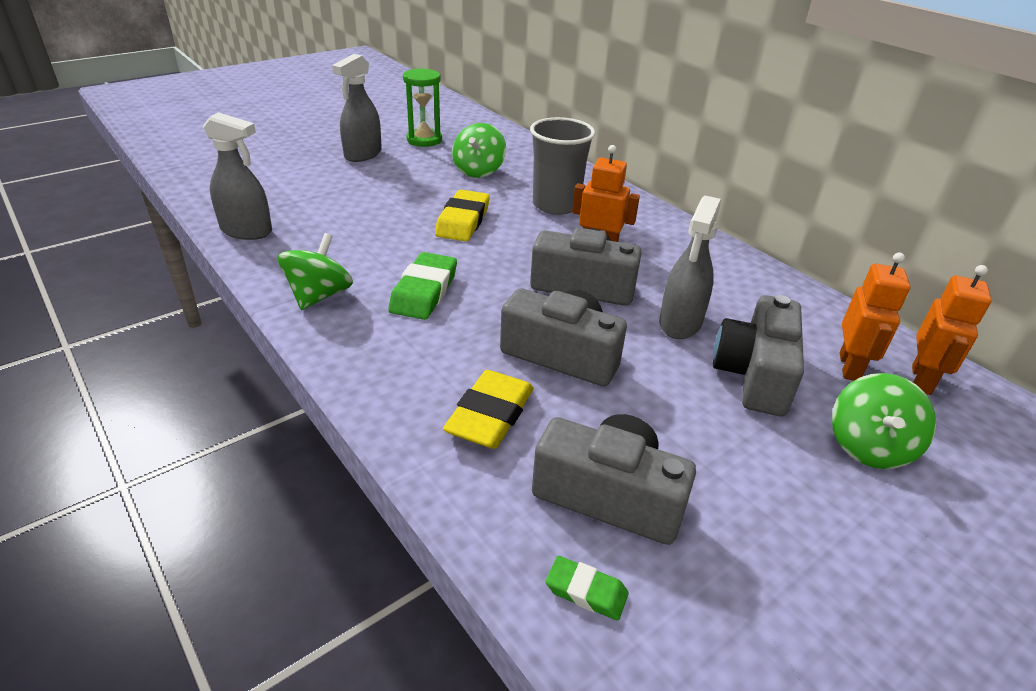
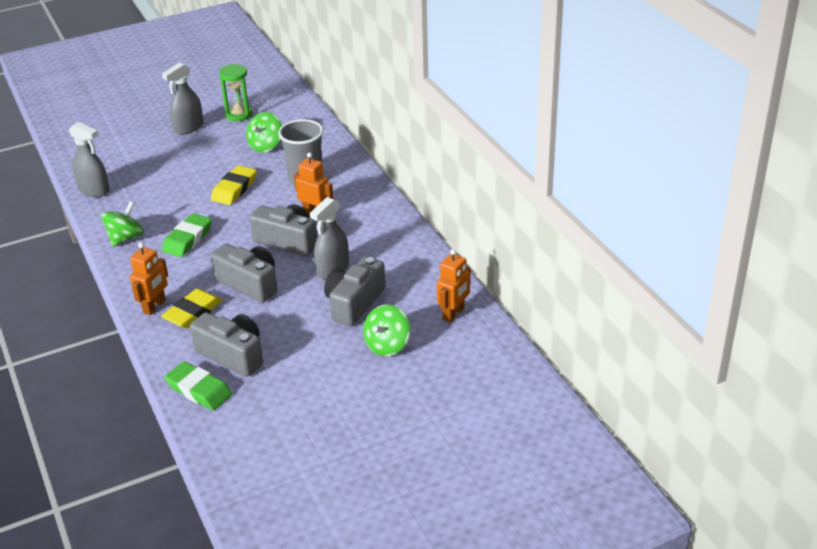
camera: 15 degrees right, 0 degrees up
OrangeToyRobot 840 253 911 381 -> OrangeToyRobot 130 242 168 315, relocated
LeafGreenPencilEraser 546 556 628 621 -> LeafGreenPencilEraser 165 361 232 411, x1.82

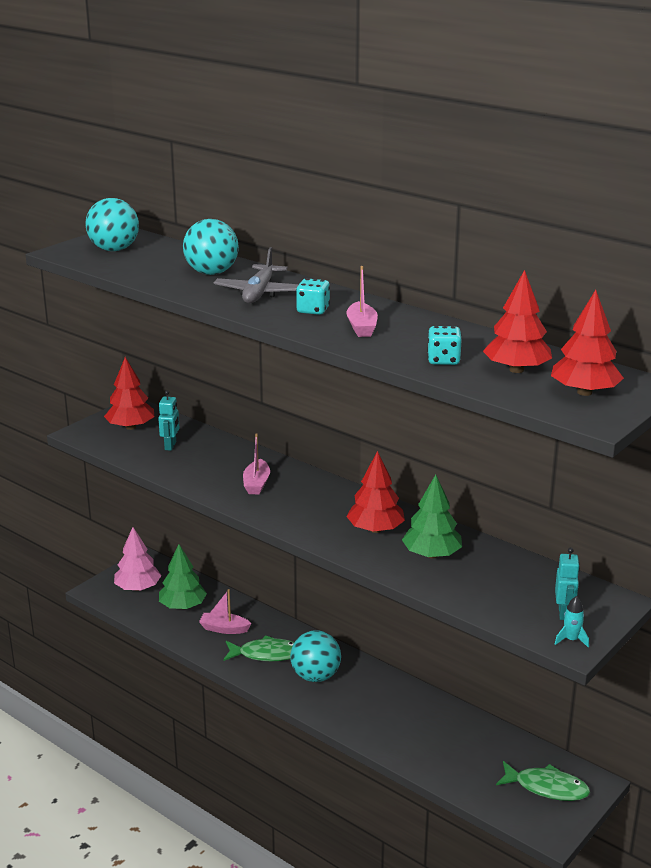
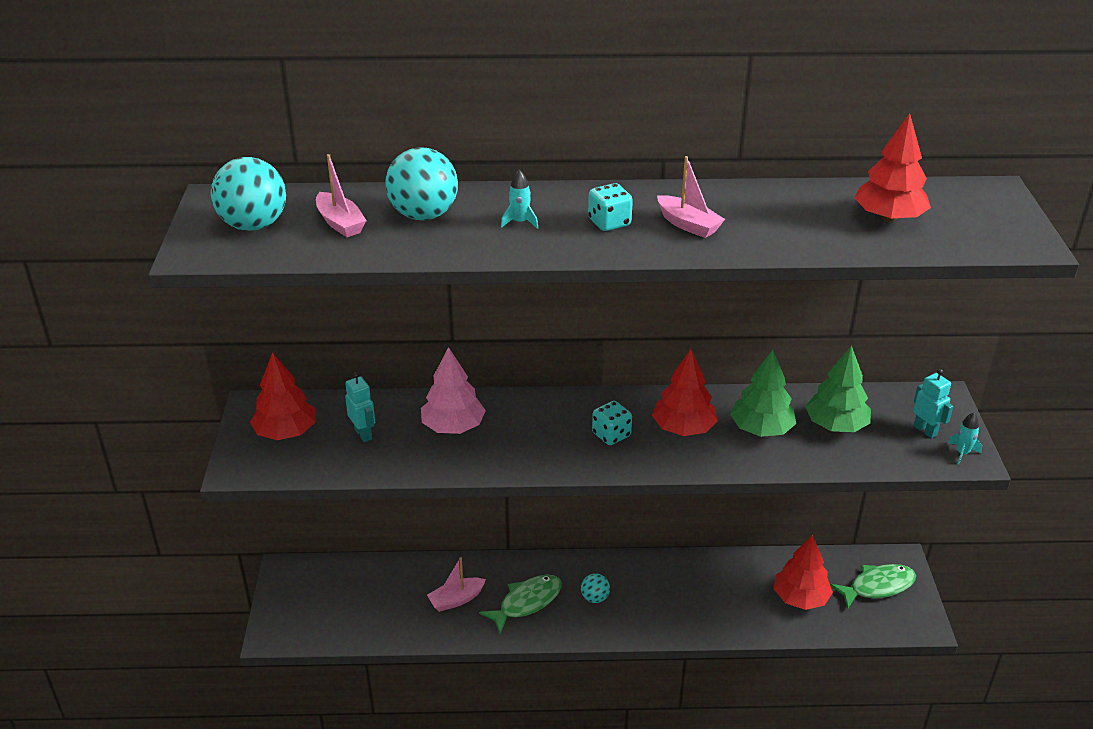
camera: 40 degrees left, 10 degrees up
AshGreyToyPlane 214 247 299 303 -> TurquoiseToyRocket 501 170 538 229
RedTree 551 290 624 396 -> RedTree 774 535 833 610, relocated
TurquoiseDie 427 326 462 365 -> TurquoiseDie 592 401 632 445, relocated
PinkBoat 243 433 270 495 -> PinkBoat 316 154 367 237, relocated
PinkTree 114 527 161 591 -> PinkTree 421 347 486 434, relocated
LeafGreenTree 159 544 207 609 -> LeafGreenTree 805 345 871 432, relocated
TurquoisePlayBall 290 630 341 682 -> TurquoisePlayBall 581 573 610 603, x0.52

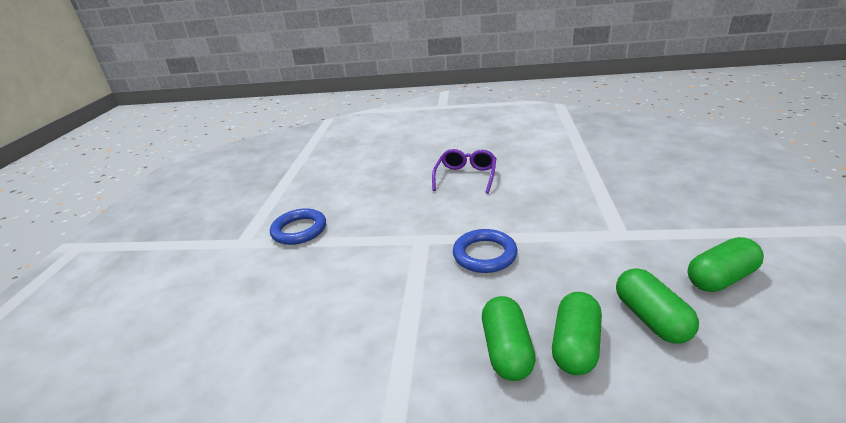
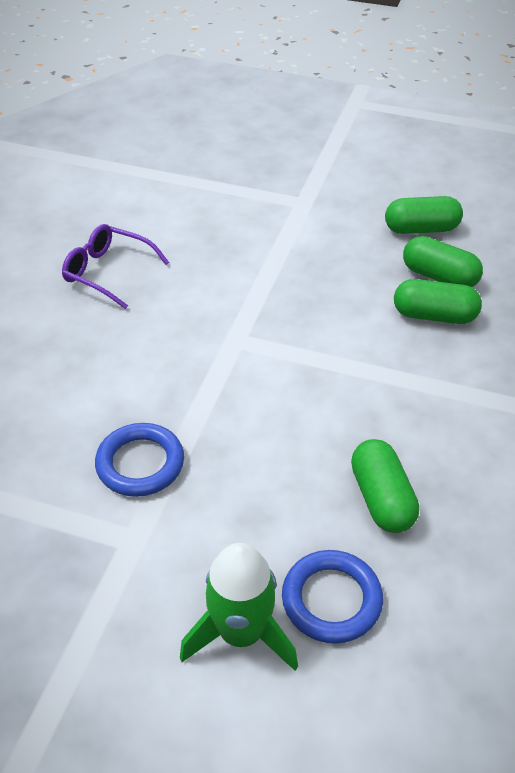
camera: 80 degrees left, 15 degrees up
BlueHoop 453 229 518 273 -> BlueHoop 282 550 383 644, relocated
LeafGreenCapsule 688 237 764 292 -> LeafGreenCapsule 351 439 419 533, relocated
none -> LeafGreenToyRocket 180 543 298 671

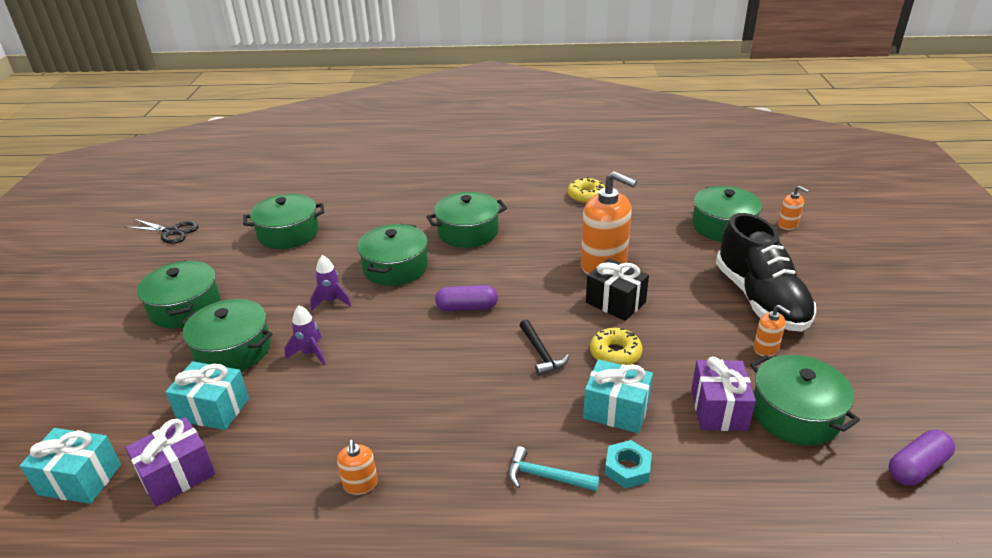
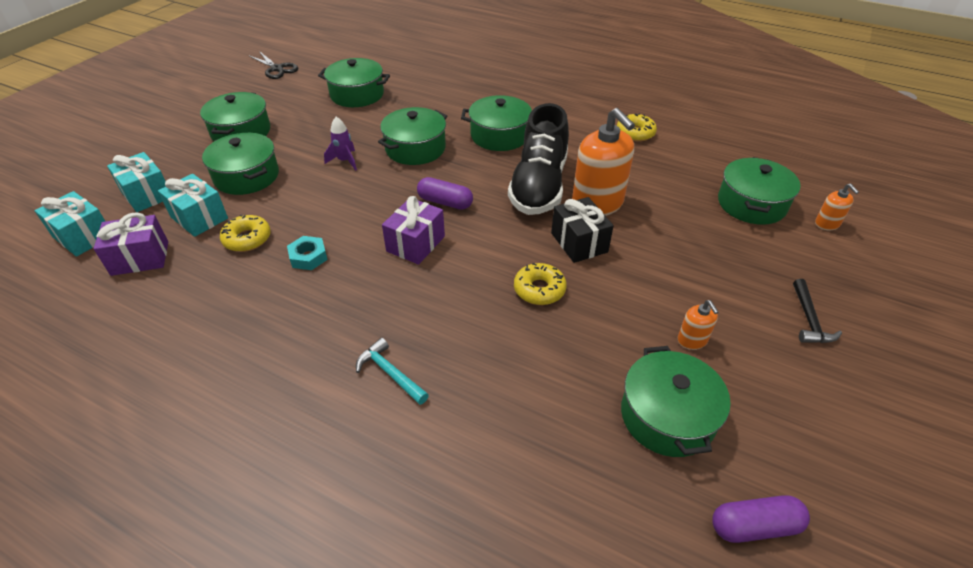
camera: 25 degrees right, 10 degrees up
BlackSneaker 716 213 816 332 -> BlackSneaker 508 103 569 215, relocated
PurpleToyRocket 284 305 326 365 -> none
BlackCarpenter'sHammer 519 320 569 376 -> BlackCarpenter'sHammer 793 279 842 343, relocated
PurpleGift 691 357 756 431 -> PurpleGift 382 196 445 265, relocated
TurquoiseGift 583 359 653 433 -> TurquoiseGift 107 152 166 212, relocated
OrangeSoapPump 337 440 378 495 -> none
TurquoiseHexagonNut 605 440 652 488 -> TurquoiseHexagonNut 287 236 328 270, relocated
none -> YellowDonut 220 214 271 252

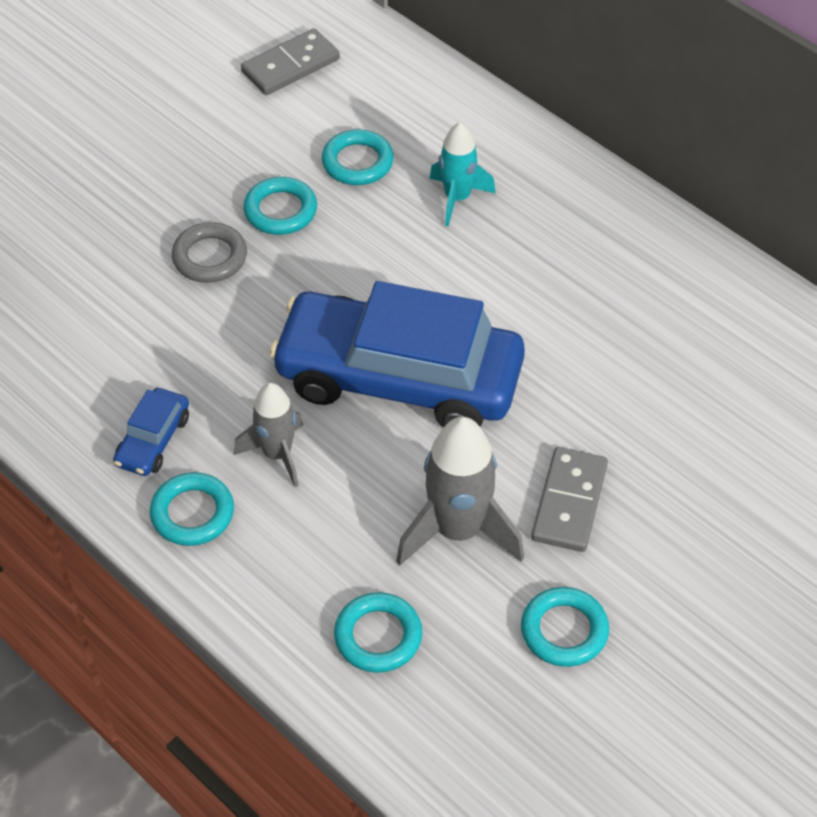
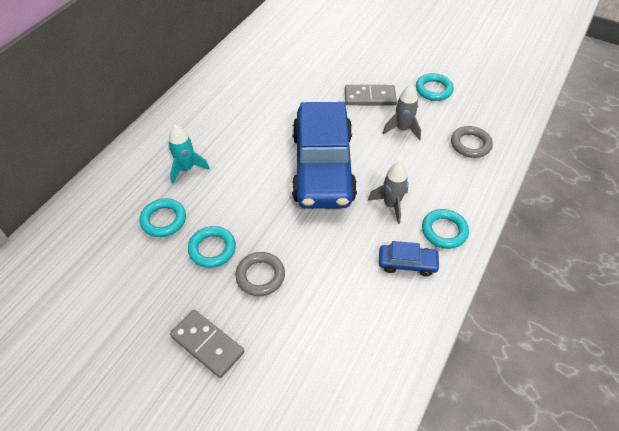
camera: 105 degrees left, 0 degrees up
AshGreyDomino 241 28 340 95 -> AshGreyDomino 170 310 244 378, relocated
AshGreyToyRocket 396 417 524 566 -> AshGreyToyRocket 383 84 421 140, x0.63
TurquoiseHoop 334 592 422 673 -> AshGreyHoop 451 126 493 158

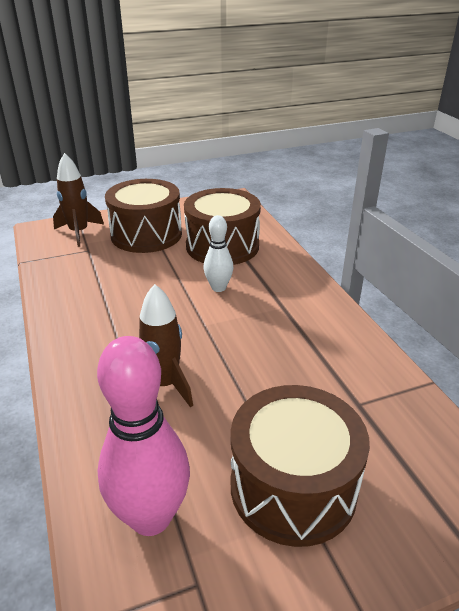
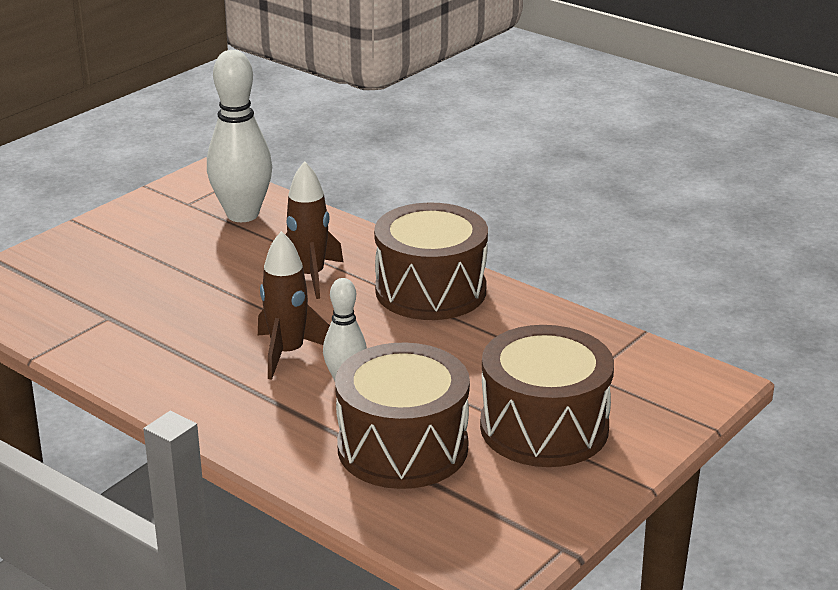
camera: 150 degrees right, 5 degrees down
RussetToyRocket 53 153 104 247 -> RussetToyRocket 258 231 330 380, relocated
PinkBowlingPin 97 336 190 536 -> WhiteBowlingPin 207 50 272 222
RussetSnareDrum 231 385 370 547 -> RussetSnareDrum 374 203 488 320, relocated

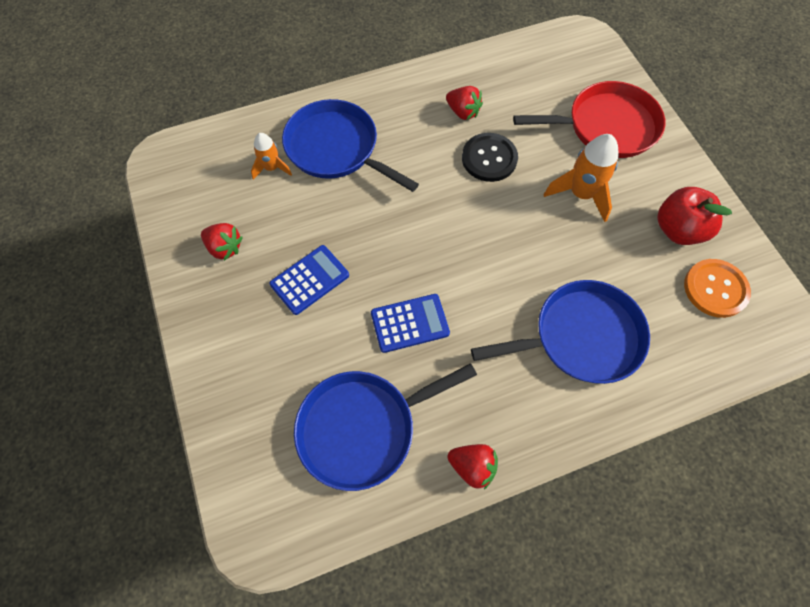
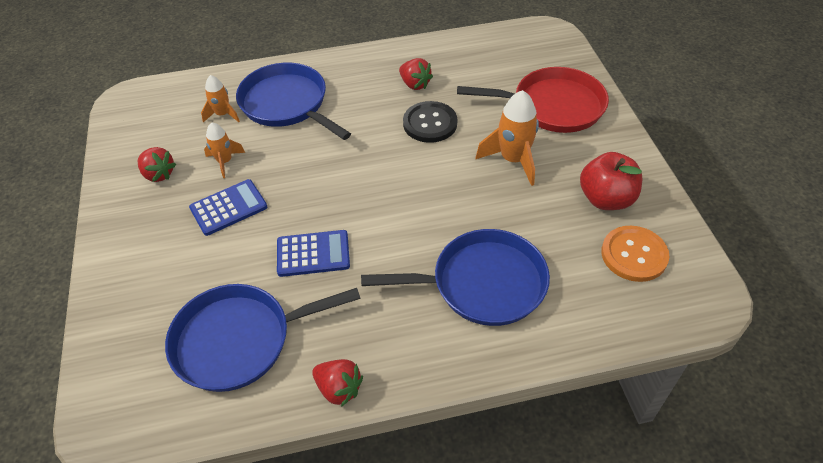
camera: 10 degrees right, 15 degrees down
none -> OrangeToyRocket 204 123 245 178

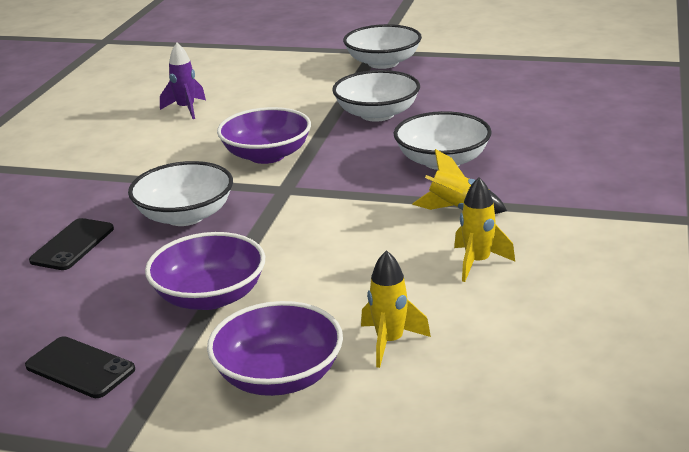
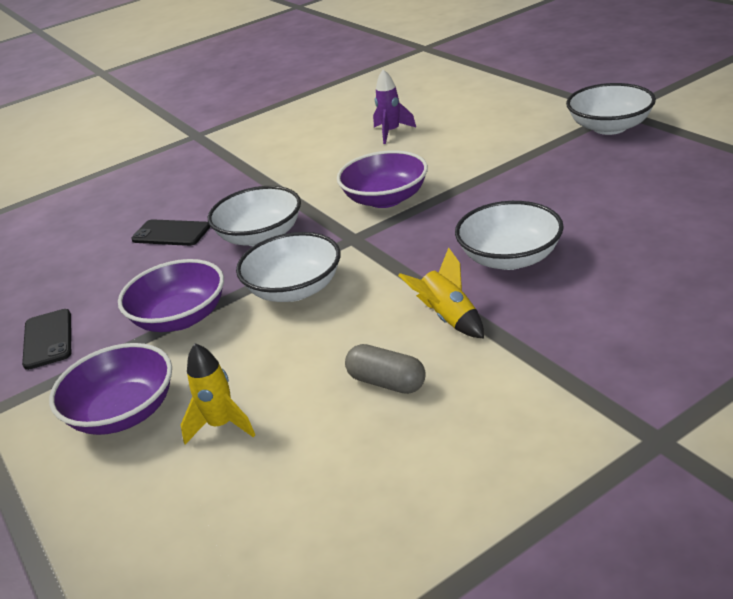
camera: 45 degrees right, 5 degrees up
WhiteDeepDish 332 70 420 122 -> WhiteDeepDish 236 232 341 302, relocated
YellowToyRocket 454 177 515 282 -> AshGreyCapsule 345 344 425 394
BlackPhone 29 218 114 270 -> BlackPhone 131 219 210 246, 45 degrees clockwise

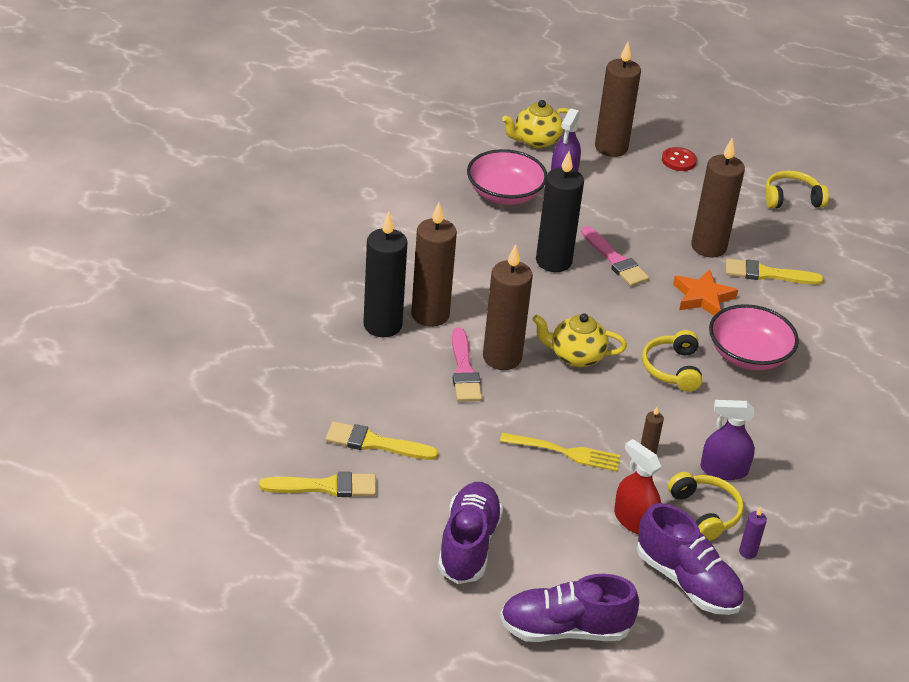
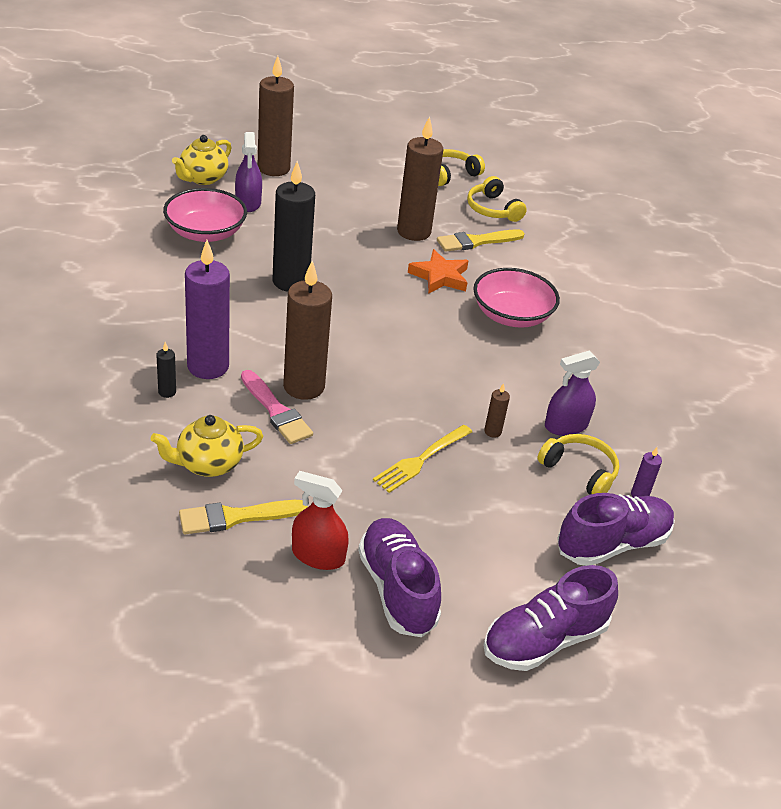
camera: 30 degrees left, 0 degrees up
RedSewingButton 662 147 697 171 -> none
RussetCandle 411 202 457 327 -> PurpleCandle 185 240 230 379
BlackCandle 363 212 408 337 -> BlackCandle 156 342 176 398, x0.42
PinkBrush 581 226 649 286 -> none
YellowTeaPot 532 313 627 367 -> YellowTeaPot 151 415 263 477, relocated
YellowOverEarHeadphones 642 330 702 392 -> YellowOverEarHeadphones 467 176 527 222, relocated
YellowDinnerFork 500 433 621 471 -> YellowDinnerFork 373 425 472 493, 150 degrees clockwise
RedSprayer 614 439 662 535 -> RedSprayer 292 471 349 570, relocated
YellowBrush 259 472 376 497 -> none
PurpleSneaker 637 503 744 615 -> PurpleSneaker 557 493 675 566, 45 degrees counterclockwise

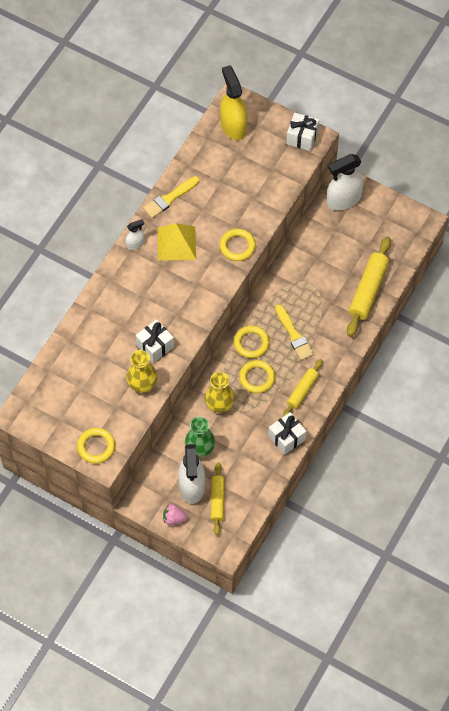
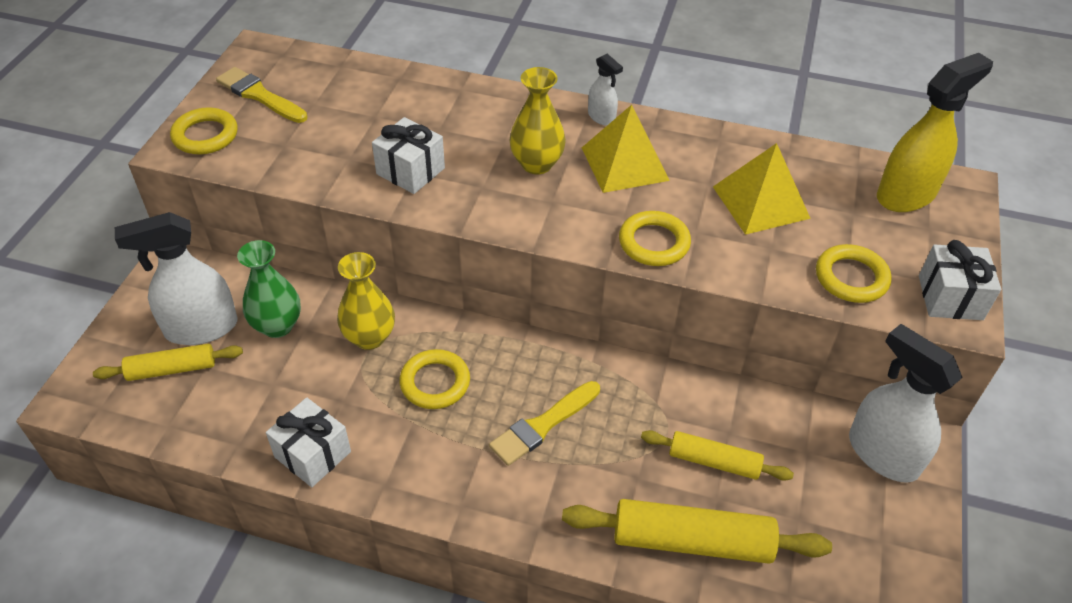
camera: 75 degrees right, 15 degrees down
YellowBrush 143 176 200 218 -> YellowBrush 216 67 307 123, relocated
YellowHoop 234 325 270 358 -> YellowHoop 816 244 892 303, relocated
YellowFlowerVase 126 350 158 393 -> YellowFlowerVase 510 67 566 175, relocated
YellowDoughRoller 283 359 323 417 -> YellowDoughRoller 641 430 794 481, relocated
PinkToyStrawberry 163 504 188 525 -> none
none -> YellowPyramidShape 713 143 811 235

